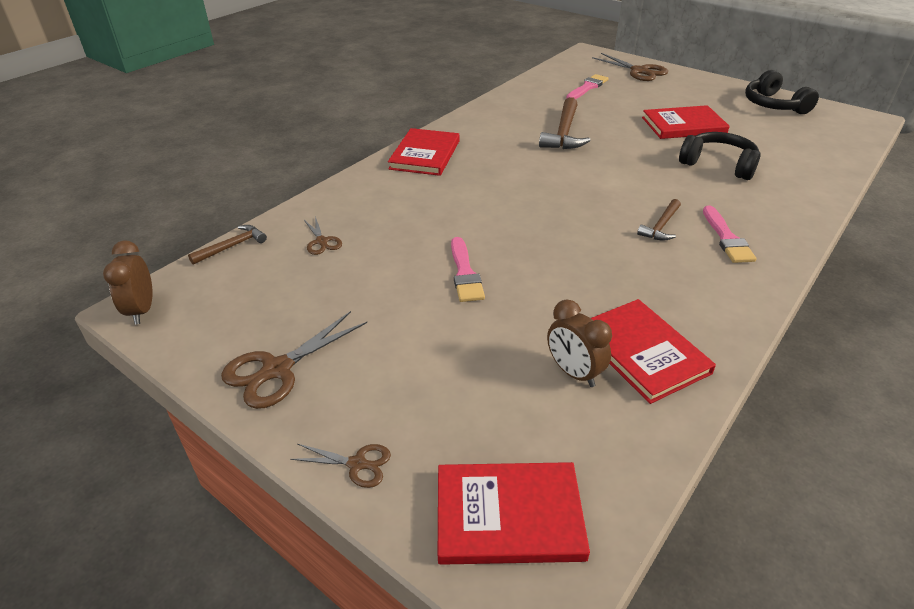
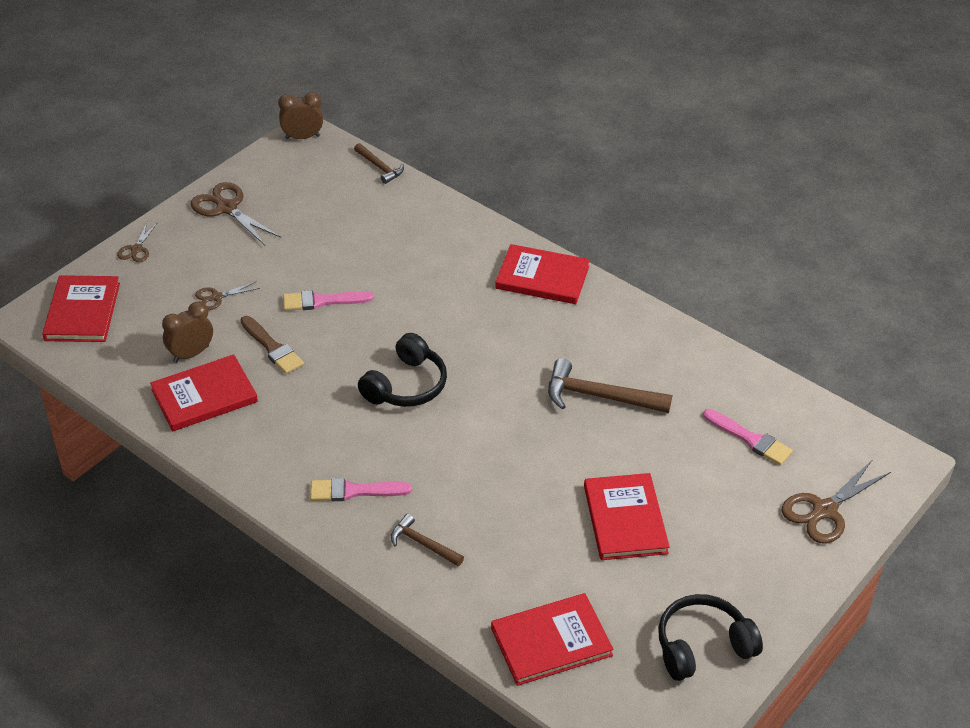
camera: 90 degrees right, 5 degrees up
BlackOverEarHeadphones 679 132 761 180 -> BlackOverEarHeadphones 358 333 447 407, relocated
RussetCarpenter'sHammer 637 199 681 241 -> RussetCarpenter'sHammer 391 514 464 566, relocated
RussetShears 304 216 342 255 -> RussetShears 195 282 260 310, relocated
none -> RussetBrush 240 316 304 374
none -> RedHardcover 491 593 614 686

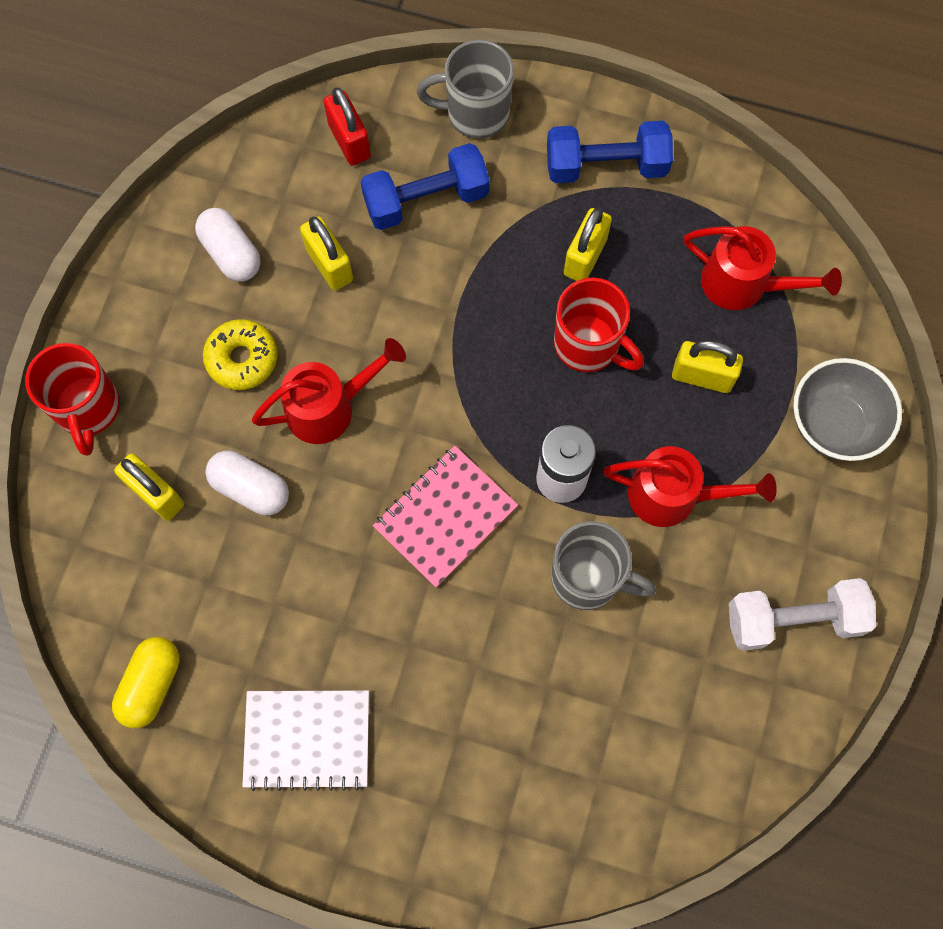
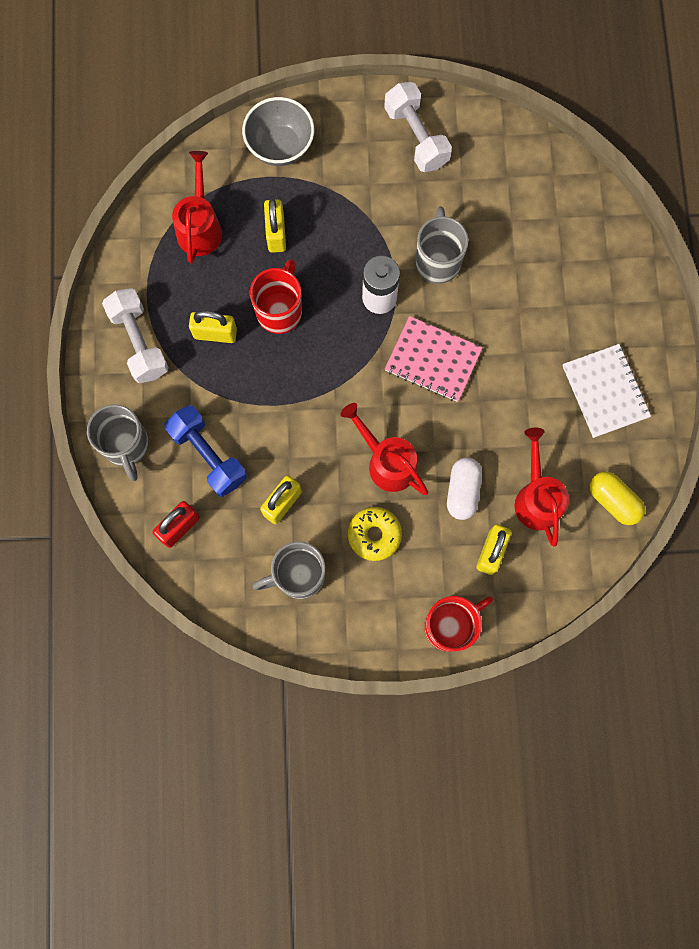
camera: 110 degrees left, 5 degrees up
BlueFreeWeight 547 121 673 183 -> WhiteFreeWeight 102 288 169 383
WhiteCapsule 195 208 261 282 -> AshGreyCoffeeMug 252 541 325 599
RedSprinklingCan 603 446 777 527 -> RedSprinklingCan 514 428 569 547, relocated
YellowCapsule 112 637 179 728 -> YellowCapsule 590 471 645 525, 45 degrees clockwise

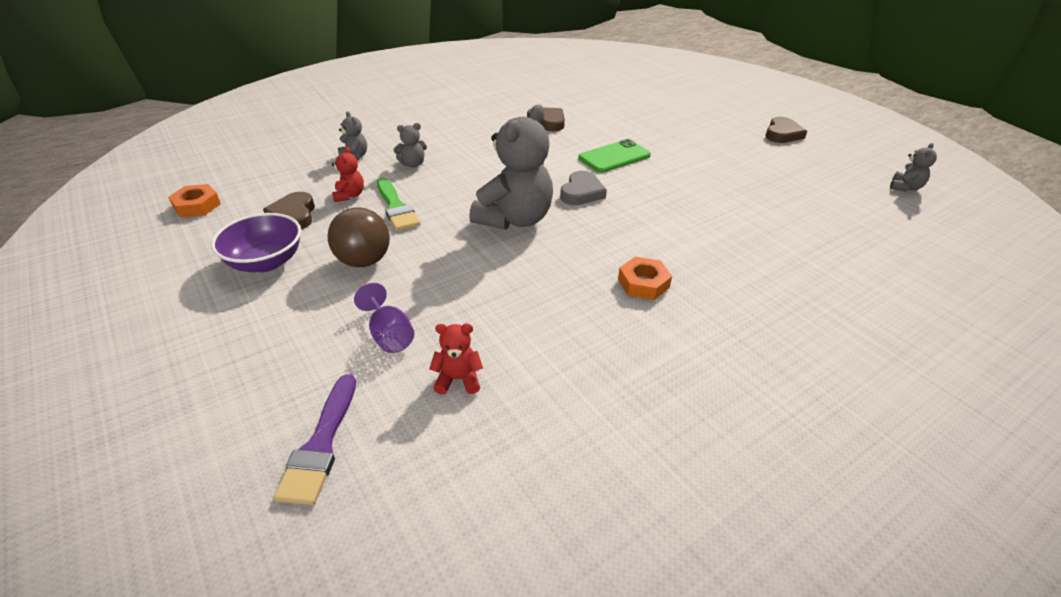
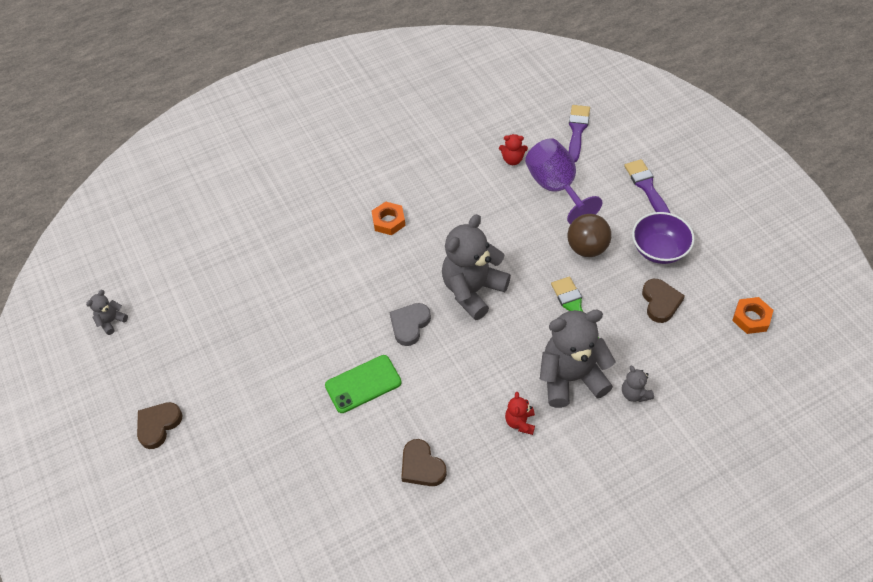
camera: 170 degrees left, 15 degrees up
AshGreyTeddyBear 394 123 427 167 -> AshGreyTeddyBear 540 310 616 408, x2.24
RedTeddyBear 332 147 364 202 -> RedTeddyBear 505 392 535 435, relocated
PurpleGoblet 354 283 414 353 -> PurpleGoblet 525 138 602 224, x1.83
none -> PurpleBrush 624 159 670 213

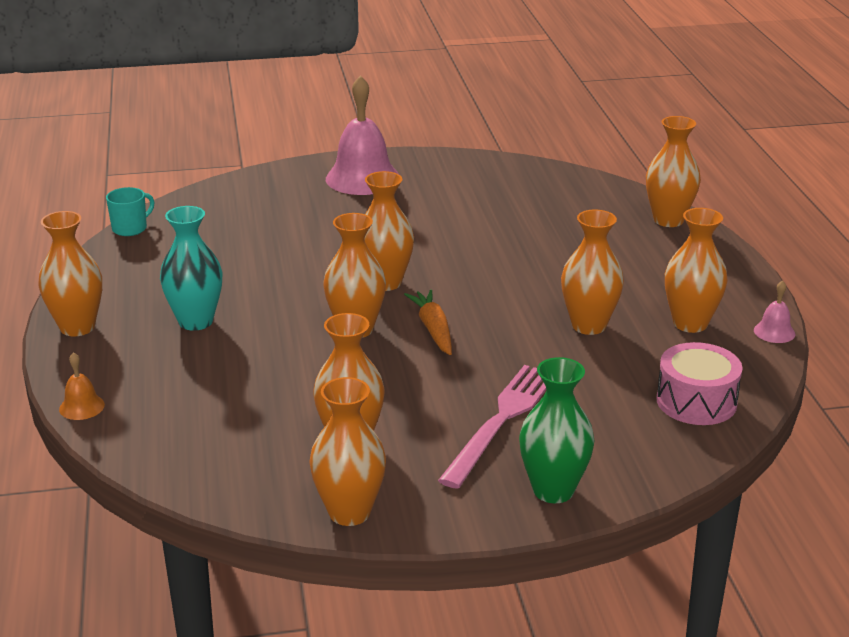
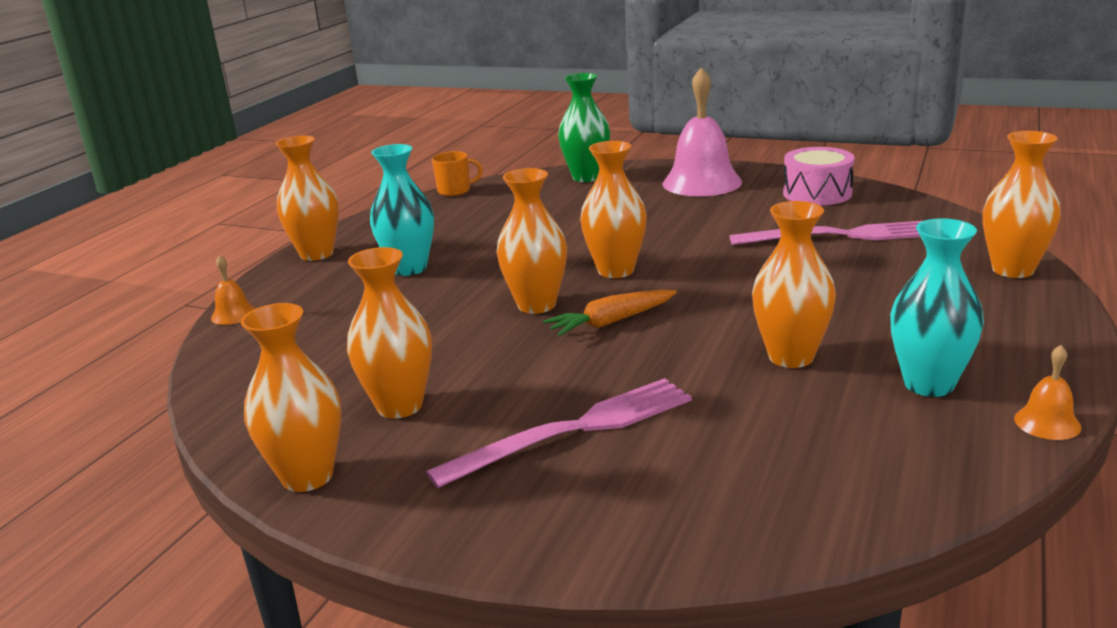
camera: 35 degrees right, 5 degrees down
TurquoiseCoffeeMug 106 187 154 236 -> OrangeCoffeeMug 432 151 483 196
OrangeFlowerVase 665 208 728 333 -> TurquoiseFlowerVase 890 218 984 397
PinkSchoolBell 754 280 795 343 -> OrangeSchoolBell 1014 345 1082 440
OrangeRootVegetable 404 289 452 355 -> OrangeRootVegetable 543 289 677 336, 135 degrees counterclockwise
PinkSnareDrum 657 342 742 425 -> PinkSnareDrum 783 147 854 205, relocated
LeafGreenFlowerVase 519 357 594 503 -> LeafGreenFlowerVase 558 73 610 182, relocated
none -> PinkDinnerFork 729 221 922 245

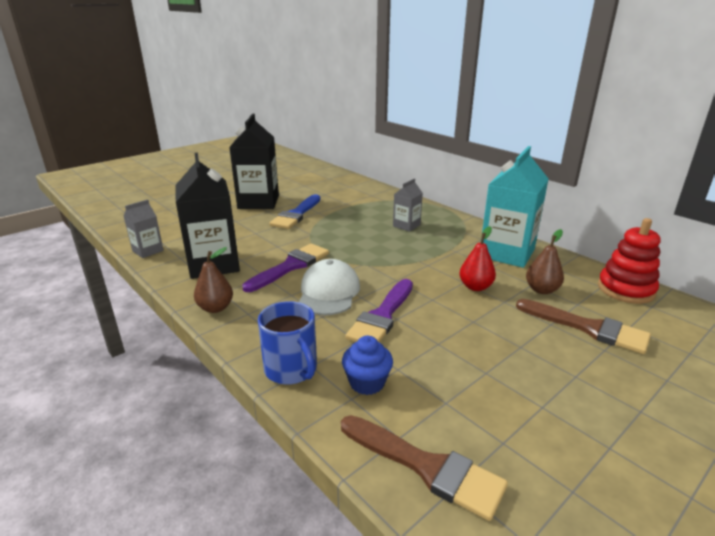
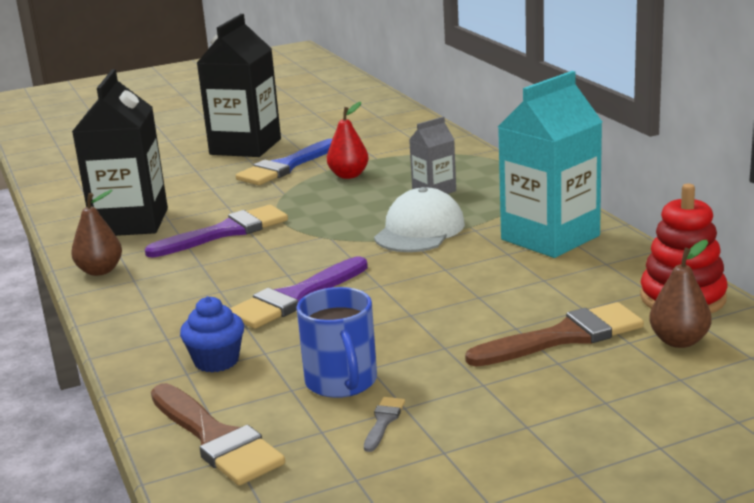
camera: 20 degrees right, 5 degrees down
AshGreyMilkCarton 123 200 164 258 -> none
RedPearFruit 460 226 496 291 -> RedPearFruit 327 102 369 179, relocated
RussetPearFruit 526 229 564 294 -> RussetPearFruit 649 240 712 348, relocated
WhiteBaseballCap 299 259 360 315 -> WhiteBaseballCap 374 187 465 252, relocated
RussetBrush 516 299 651 354 -> RussetBrush 465 302 644 367, 75 degrees counterclockwise
BlueCoffeeMug 258 301 317 385 -> BlueCoffeeMug 297 287 377 398, relocated
none -> AshGreyBrush 364 397 405 452

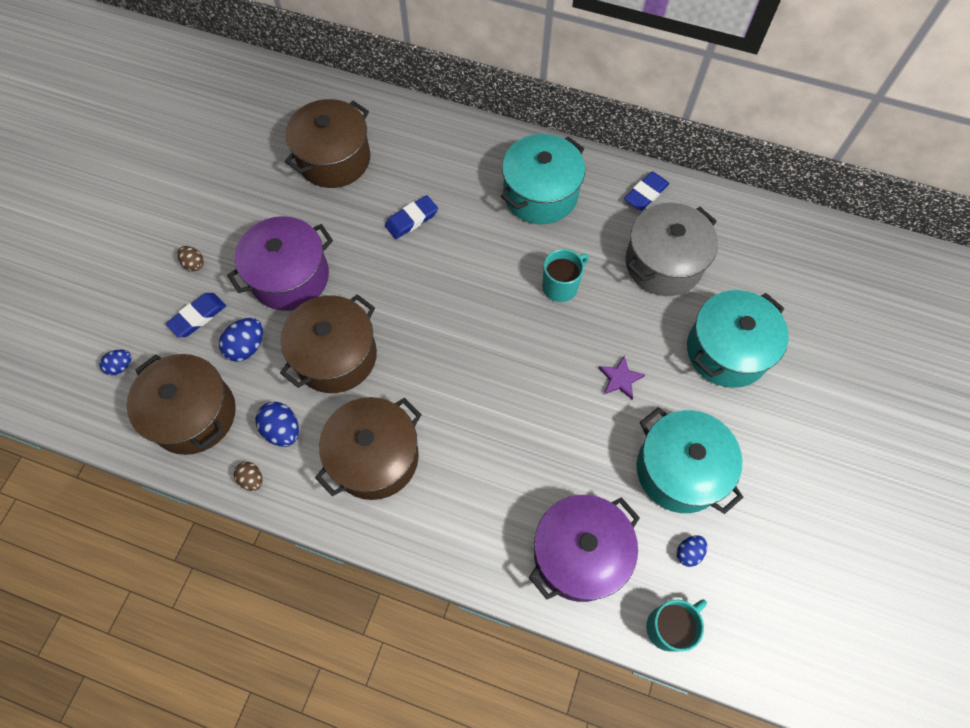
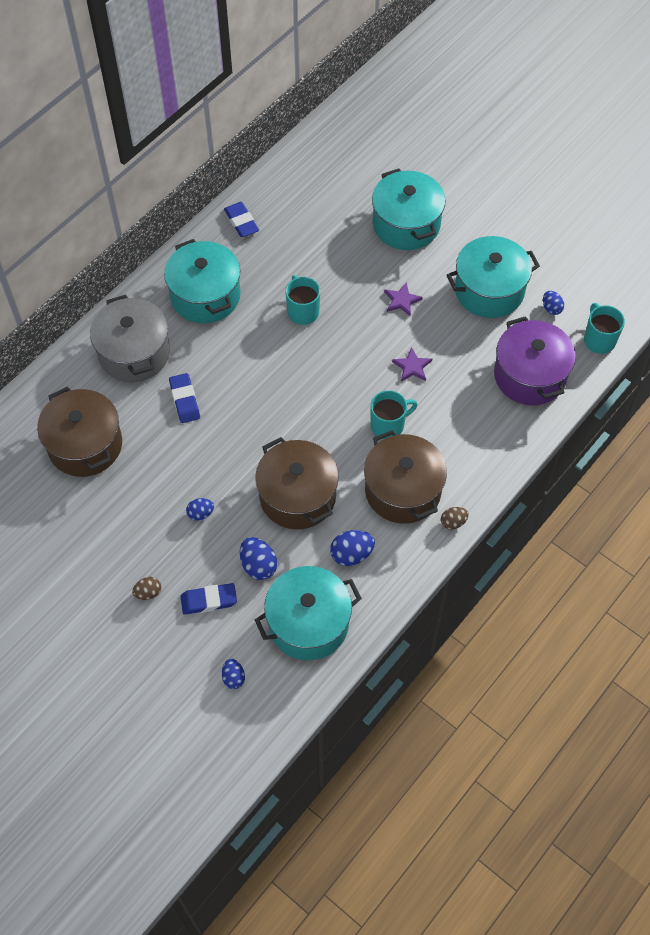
camera: 70 degrees left, 5 degrees down
AshGreyStockpot 625 203 718 296 -> AshGreyStockpot 90 294 170 382, relocated
PurpleStockpot 227 216 333 311 -> BlueEggShape 186 498 214 521
BluePencilEraser 166 293 226 337 -> BluePencilEraser 181 583 237 615, 75 degrees counterclockwise
RussetStockpot 127 354 236 455 -> TurquoiseStockpot 255 566 362 660
RussetEggShape 234 462 262 491 -> RussetEggShape 441 507 469 530, relocated
none -> PurpleFivePointedStar 392 347 432 382
none -> TurquoiseCoffeeMug 370 390 418 439

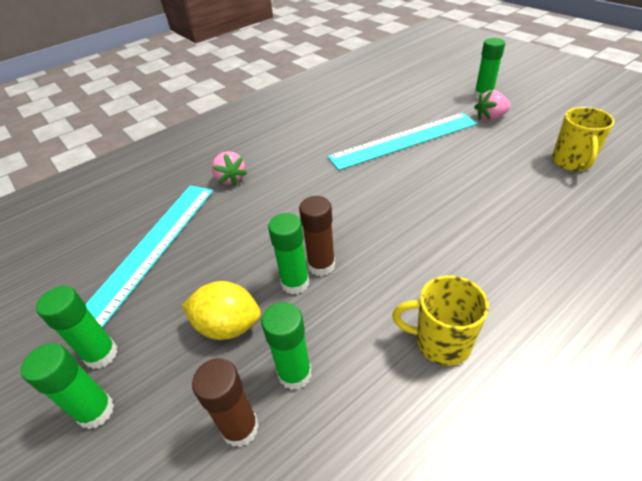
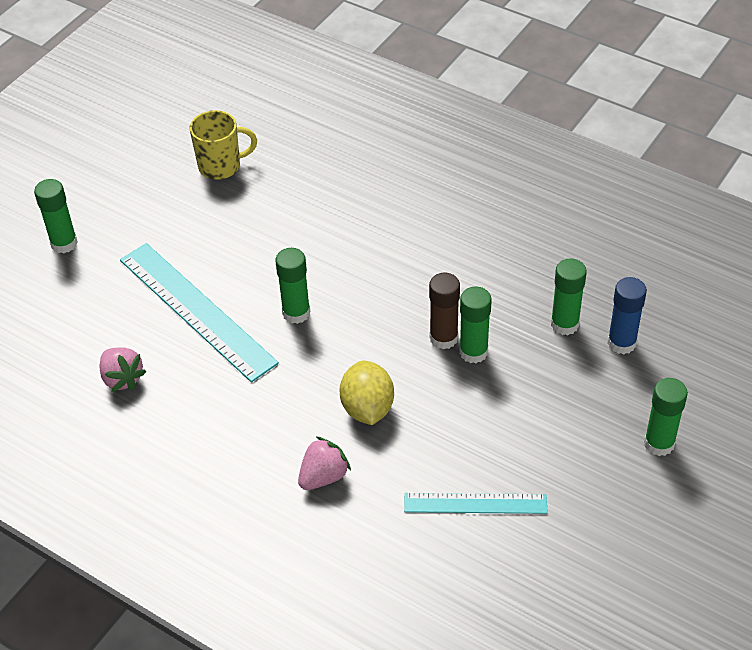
camera: 110 degrees left, 5 degrees up
PinkToyStrawberry 474 90 511 121 -> PinkToyStrawberry 100 347 147 392, relocated
TurquoiseRuler 86 186 213 328 -> TurquoiseRuler 404 493 548 514, x0.58
YellowCoffeeMug 392 275 489 366 -> none
YellowCitrusFruit 182 281 261 340 -> YellowCitrusFruit 340 361 394 425, relocated
LeafGreenStickOfGlue 36 286 118 369 -> LeafGreenStickOfGlue 275 248 310 324, relocated
RussetStickOfGlue 192 358 259 447 -> BlueStickOfGlue 607 277 647 354

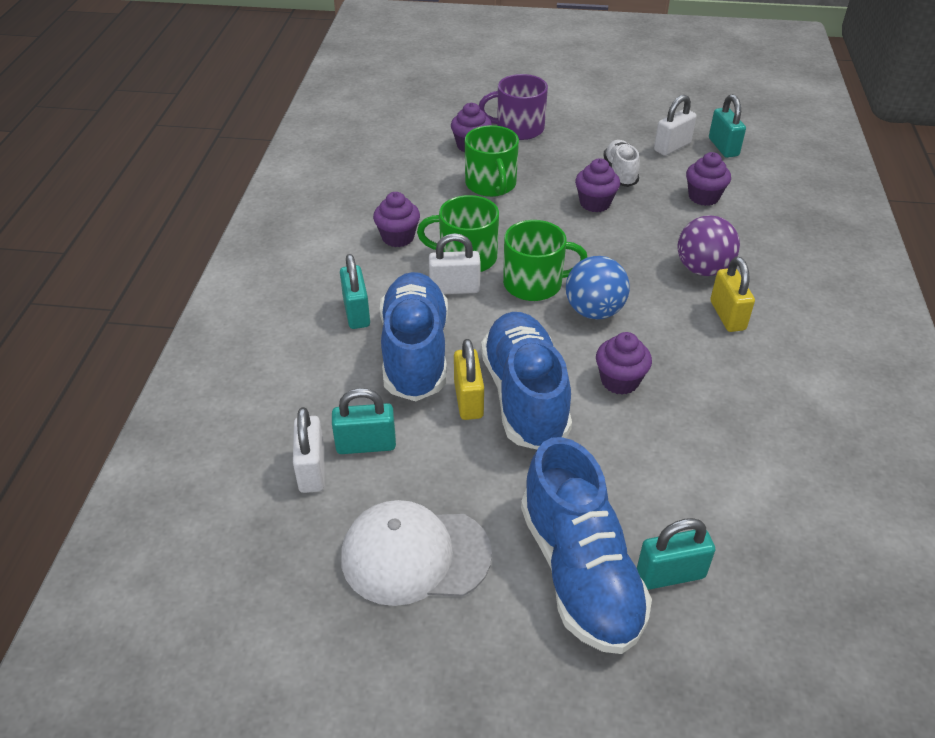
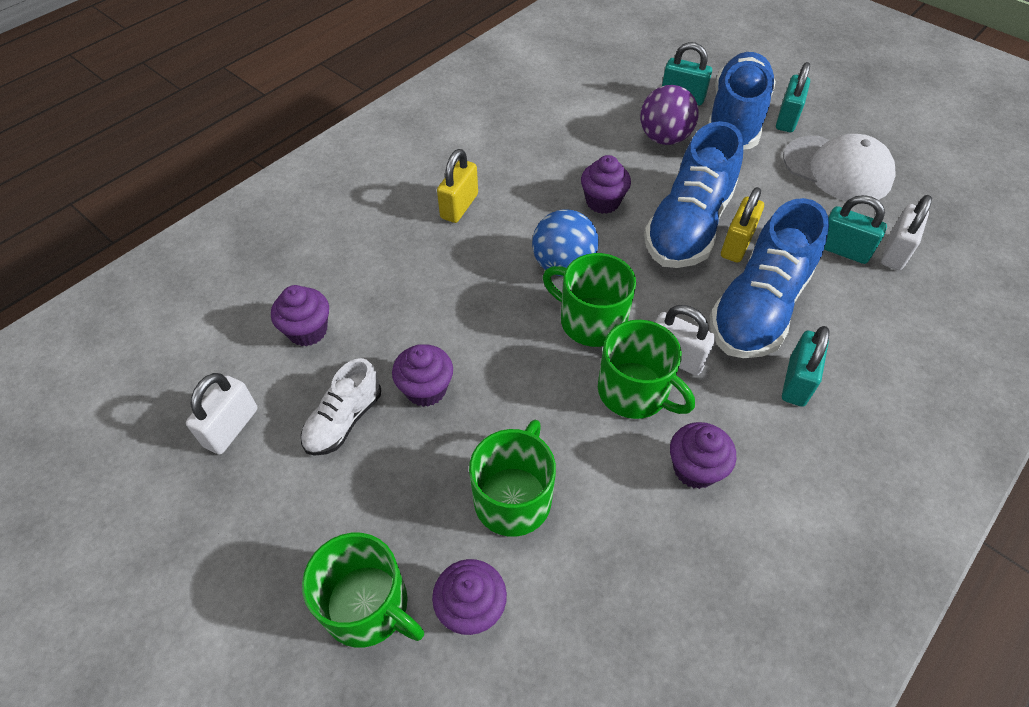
camera: 145 degrees left, 10 degrees up
PurpleCoffeeMug 479 74 548 140 -> LeafGreenCoffeeMug 302 533 424 648
TurquoiseLock 709 94 746 158 -> TurquoiseLock 776 62 810 132, relocated
WhiteLock 654 95 697 156 -> WhiteLock 186 373 258 454, 60 degrees counterclockwise
PurplePlayBall 677 215 740 276 -> PurplePlayBall 640 85 699 145, relocated

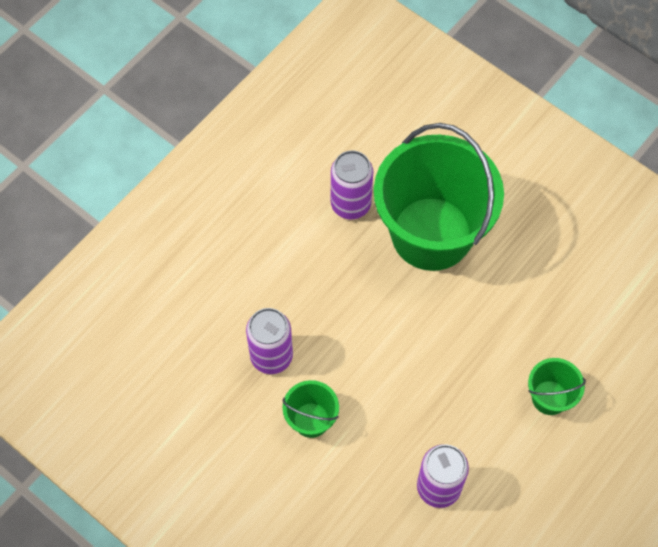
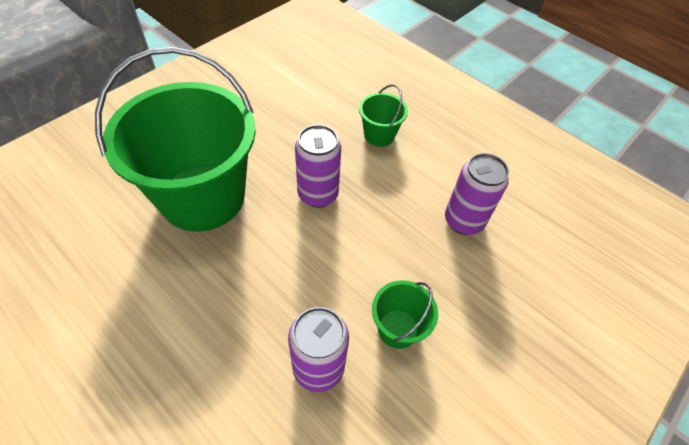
camera: 90 degrees left, 10 degrees down
PurpleCan 331 150 373 219 -> PurpleCan 295 125 341 208, relocated

